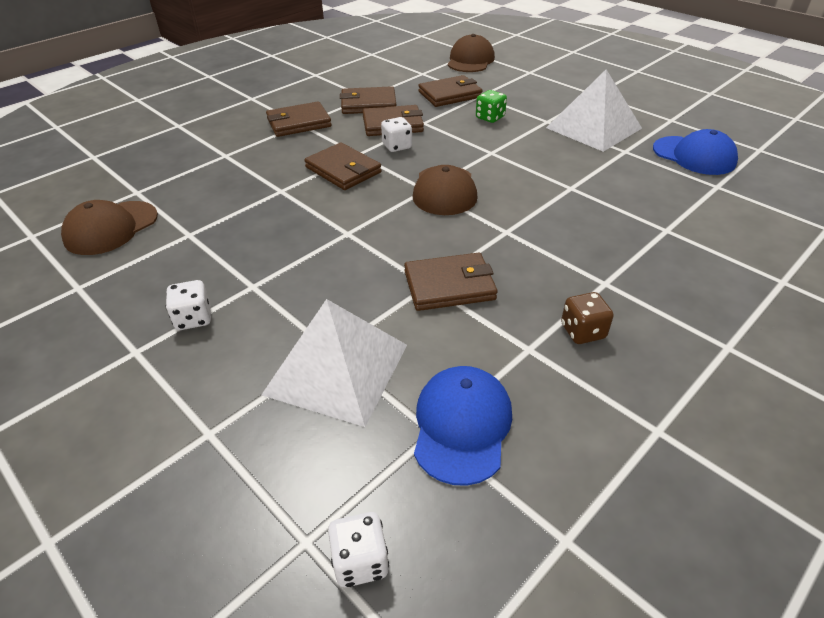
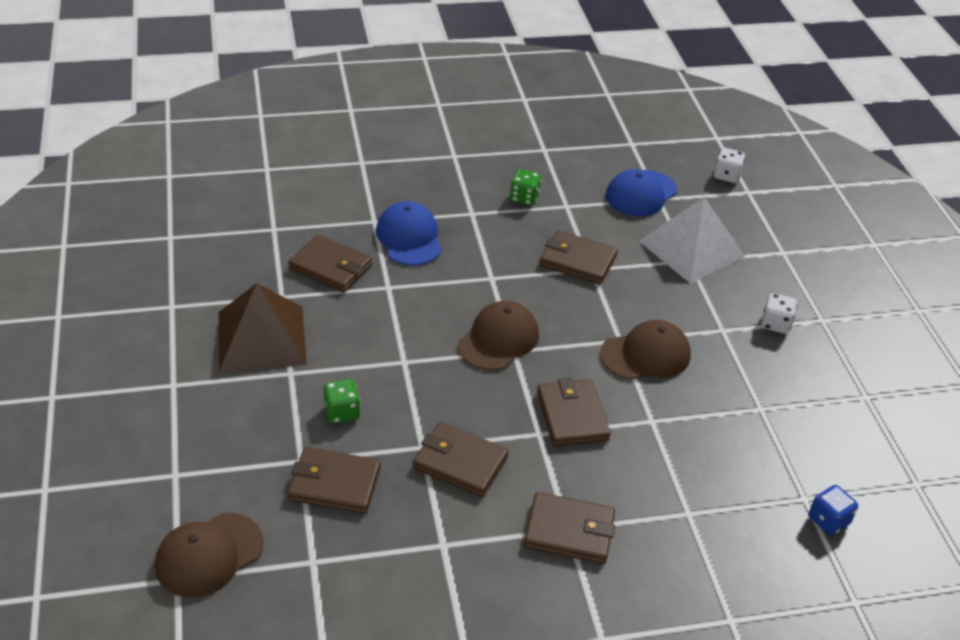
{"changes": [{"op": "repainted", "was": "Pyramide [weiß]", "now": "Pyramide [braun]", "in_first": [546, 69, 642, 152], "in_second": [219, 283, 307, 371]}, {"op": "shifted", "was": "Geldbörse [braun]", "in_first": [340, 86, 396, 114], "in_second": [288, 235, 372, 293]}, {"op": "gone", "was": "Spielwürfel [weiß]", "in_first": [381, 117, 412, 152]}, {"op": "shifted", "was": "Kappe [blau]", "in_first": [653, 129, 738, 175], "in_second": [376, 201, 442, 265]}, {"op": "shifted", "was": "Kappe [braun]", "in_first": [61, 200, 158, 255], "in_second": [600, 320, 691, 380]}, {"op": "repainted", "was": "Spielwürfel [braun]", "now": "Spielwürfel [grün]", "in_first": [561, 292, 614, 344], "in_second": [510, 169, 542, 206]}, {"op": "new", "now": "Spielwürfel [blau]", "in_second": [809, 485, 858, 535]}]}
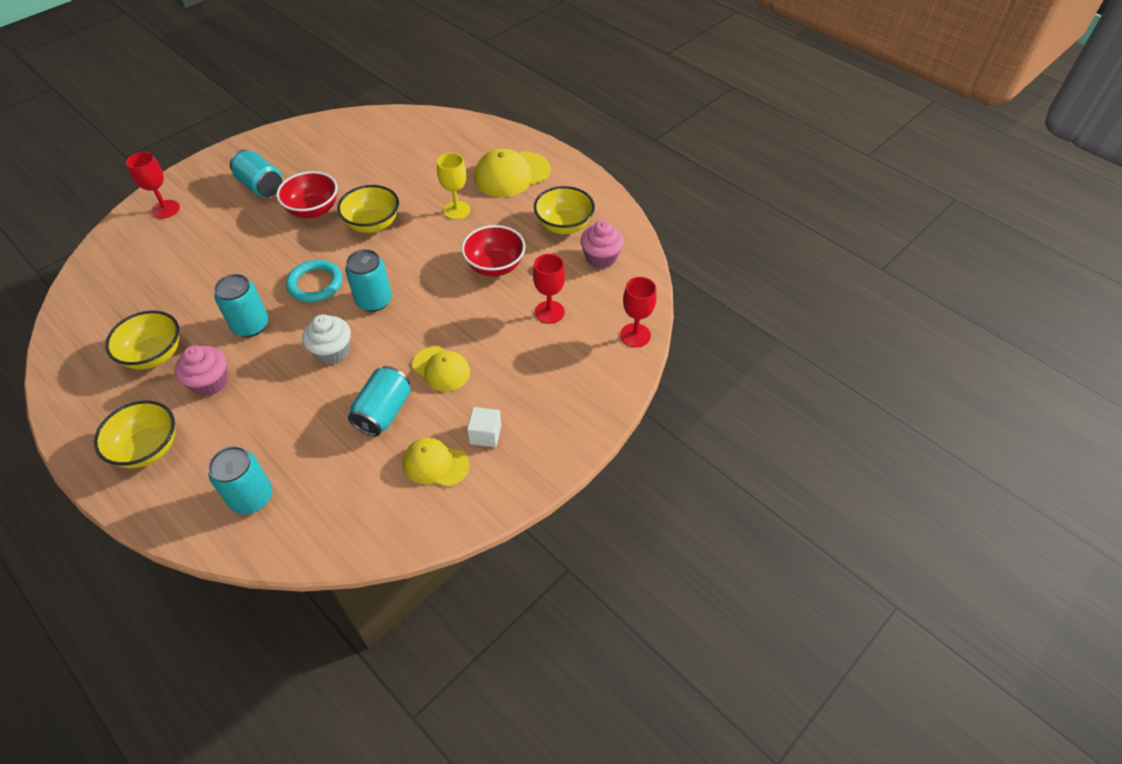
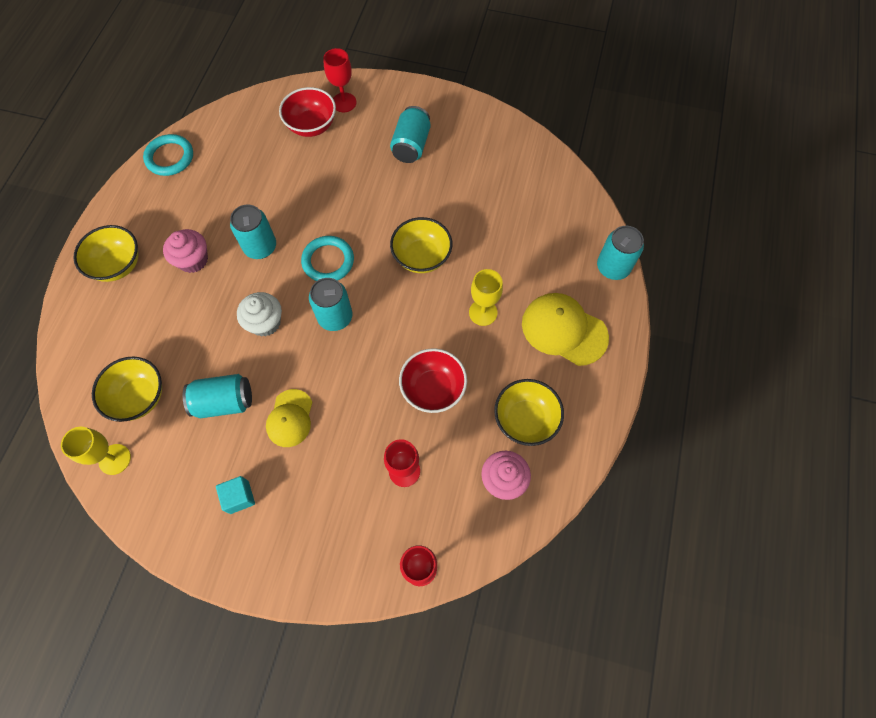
{"changes": [{"op": "shifted", "was": "Schüssel [rot]", "in_first": [276, 171, 338, 218], "in_second": [279, 87, 336, 137]}, {"op": "shifted", "was": "Schüssel [gelb]", "in_first": [105, 310, 179, 370], "in_second": [92, 357, 162, 422]}, {"op": "repainted", "was": "Kubus [weiß]", "now": "Kubus [türkis]", "in_first": [467, 407, 501, 447], "in_second": [216, 476, 255, 514]}, {"op": "gone", "was": "Kappe [gelb]", "in_first": [403, 438, 469, 487]}, {"op": "shifted", "was": "Dose [türkis]", "in_first": [208, 446, 272, 514], "in_second": [597, 226, 644, 280]}, {"op": "new", "now": "Ring [türkis]", "in_second": [143, 134, 193, 176]}, {"op": "new", "now": "Kelch [gelb]", "in_second": [61, 427, 131, 475]}]}
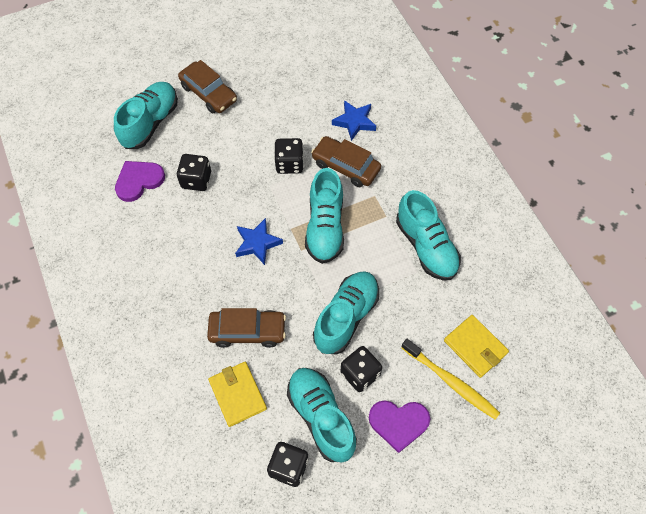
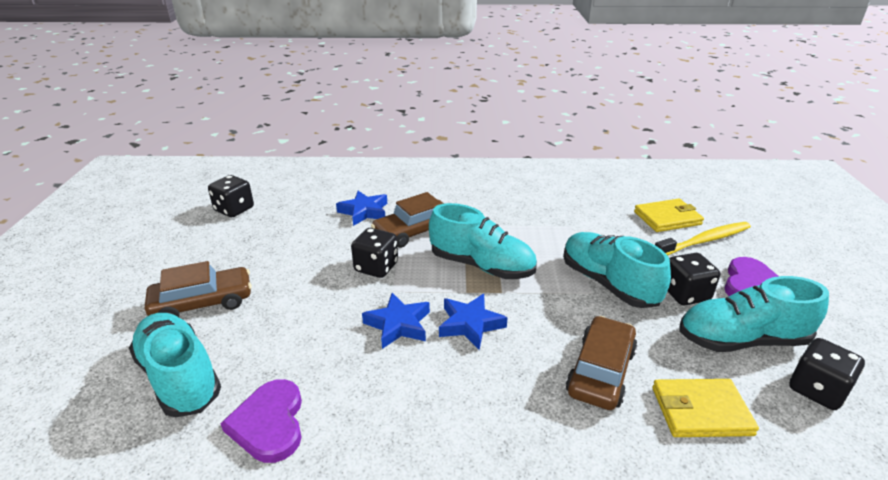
{"changes": [{"op": "shifted", "was": "Spielwürfel [schwarz]", "in_first": [177, 154, 211, 191], "in_second": [208, 175, 254, 217]}, {"op": "gone", "was": "Schuh [türkis]", "in_first": [396, 190, 461, 281]}, {"op": "new", "now": "Stern [blau]", "in_second": [362, 293, 430, 349]}]}
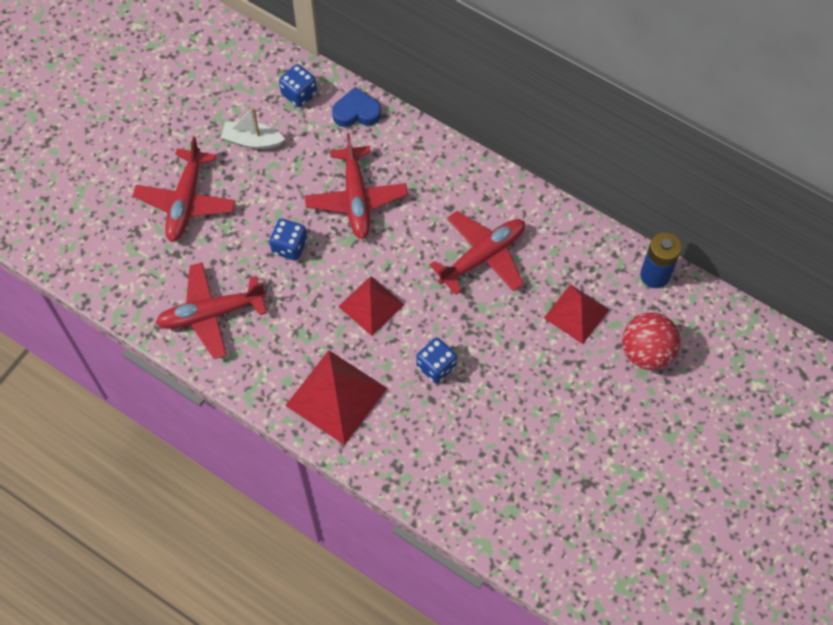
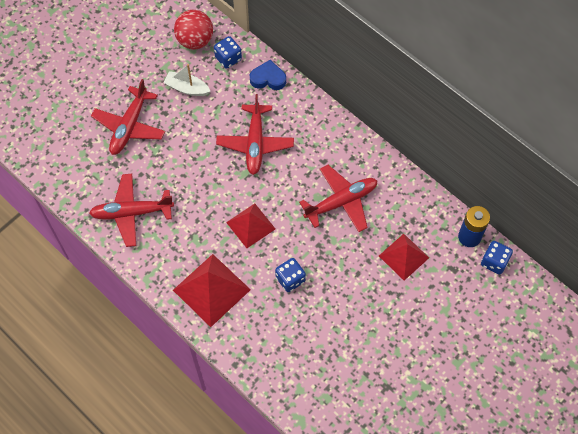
{"changes": [{"op": "shifted", "was": "Spielwürfel [blau]", "in_first": [269, 219, 307, 261], "in_second": [481, 241, 513, 275]}, {"op": "shifted", "was": "Ball [rot]", "in_first": [622, 312, 681, 370], "in_second": [174, 10, 213, 49]}]}
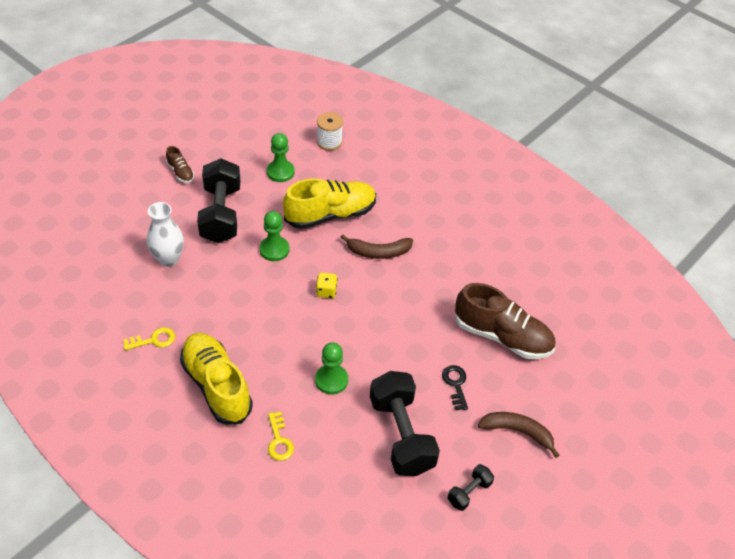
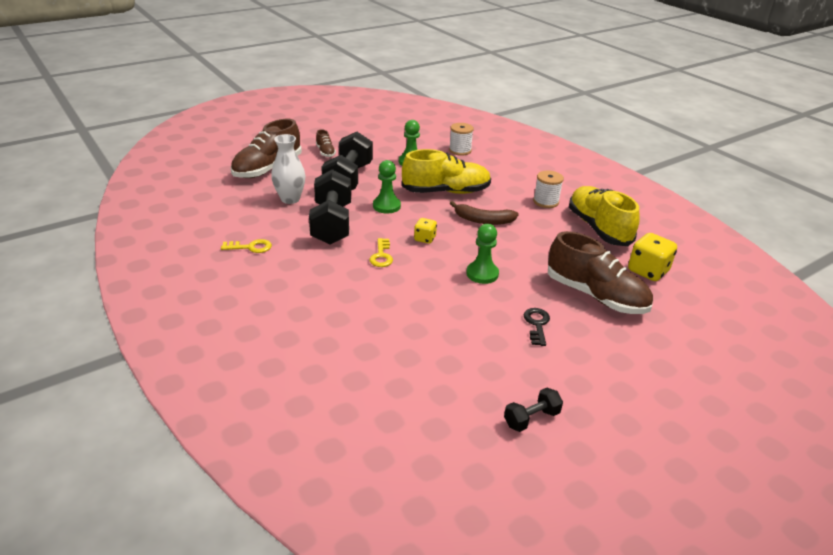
{"changes": [{"op": "shifted", "was": "Schuh [gelb]", "in_first": [180, 333, 253, 425], "in_second": [569, 186, 640, 246]}, {"op": "shifted", "was": "Bauer [grün]", "in_first": [315, 342, 348, 395], "in_second": [466, 224, 499, 284]}, {"op": "shifted", "was": "Hantel [schwarz]", "in_first": [370, 371, 440, 476], "in_second": [309, 169, 351, 245]}, {"op": "shifted", "was": "Schlüssel [gelb]", "in_first": [268, 412, 294, 461], "in_second": [369, 238, 393, 267]}, {"op": "gone", "was": "Banane [braun]", "in_first": [478, 412, 560, 458]}, {"op": "new", "now": "Schuh [braun]", "in_second": [231, 119, 302, 178]}, {"op": "new", "now": "Garnrolle [weiß]", "in_second": [533, 171, 564, 208]}, {"op": "new", "now": "Spielwürfel [gelb]", "in_second": [628, 233, 677, 281]}]}
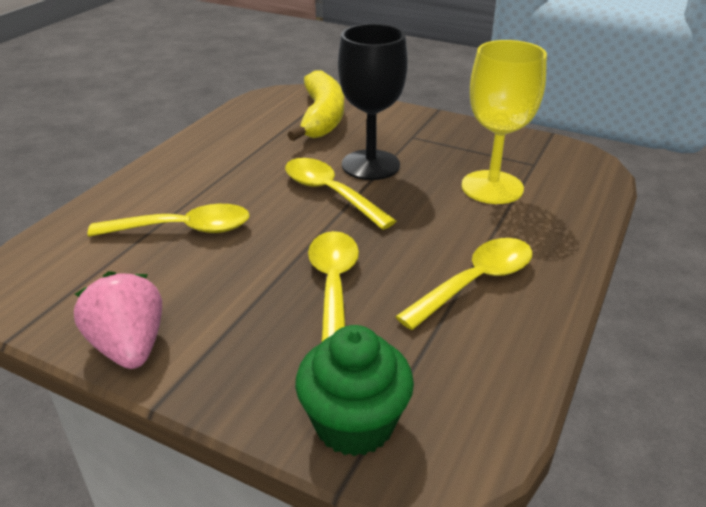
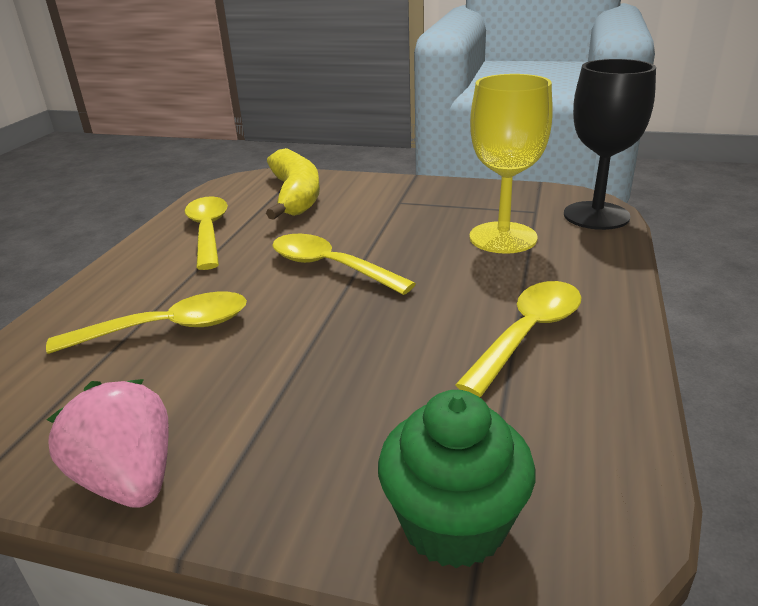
{"changes": [{"op": "shifted", "was": "Kelch [schwarz]", "in_first": [338, 24, 408, 180], "in_second": [564, 59, 656, 230]}, {"op": "shifted", "was": "Löffel [gelb]", "in_first": [308, 231, 359, 343], "in_second": [185, 196, 228, 270]}]}
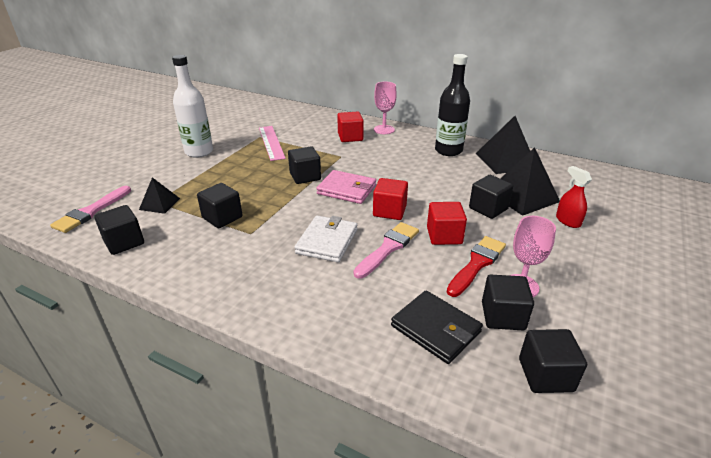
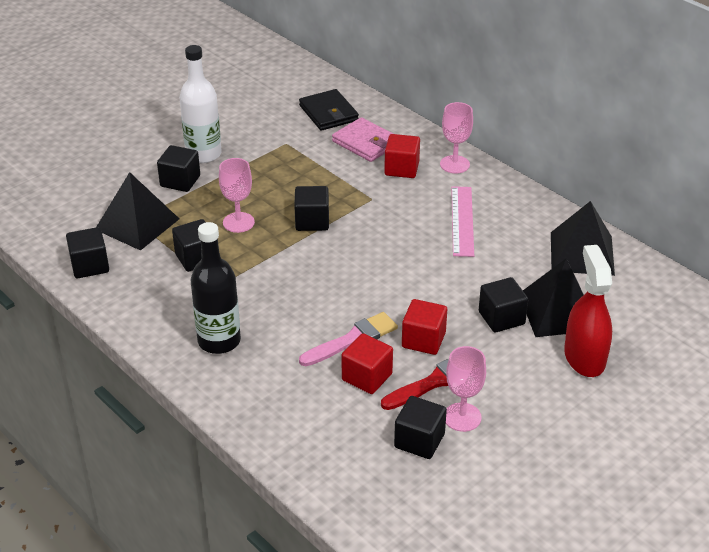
{"changes": [{"op": "shifted", "was": "Flasche [schwarz]", "in_first": [435, 54, 470, 156], "in_second": [191, 222, 241, 354]}, {"op": "shifted", "was": "Lineal [rosa]", "in_first": [259, 126, 286, 161], "in_second": [451, 186, 474, 257]}, {"op": "scaled", "was": "Sprühflasche [rot]", "in_first": [556, 166, 592, 228], "in_second": [564, 245, 612, 377], "ratio": 1.76}, {"op": "shifted", "was": "Geldbörse [rosa]", "in_first": [316, 170, 376, 204], "in_second": [332, 117, 393, 162]}, {"op": "scaled", "was": "Pyramide [schwarz]", "in_first": [139, 177, 180, 214], "in_second": [97, 172, 179, 251], "ratio": 1.81}, {"op": "shifted", "was": "Kubus [rot]", "in_first": [373, 178, 408, 220], "in_second": [341, 333, 393, 394]}, {"op": "gone", "was": "Pinsel [rosa]", "in_first": [50, 186, 131, 233]}, {"op": "gone", "was": "Geldbörse [weiß]", "in_first": [294, 215, 357, 262]}, {"op": "shifted", "was": "Geldbörse [schwarz]", "in_first": [391, 290, 483, 364], "in_second": [299, 89, 359, 131]}, {"op": "shifted", "was": "Kubus [schwarz]", "in_first": [519, 329, 587, 393], "in_second": [157, 145, 200, 192]}, {"op": "new", "now": "Kelch [rosa]", "in_second": [219, 158, 255, 233]}]}
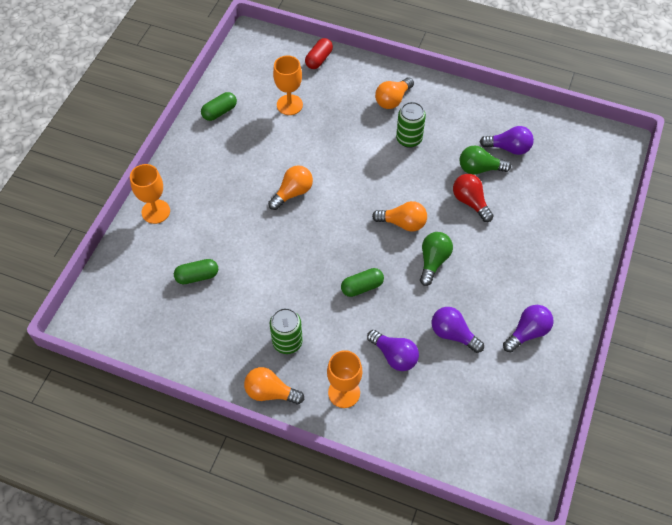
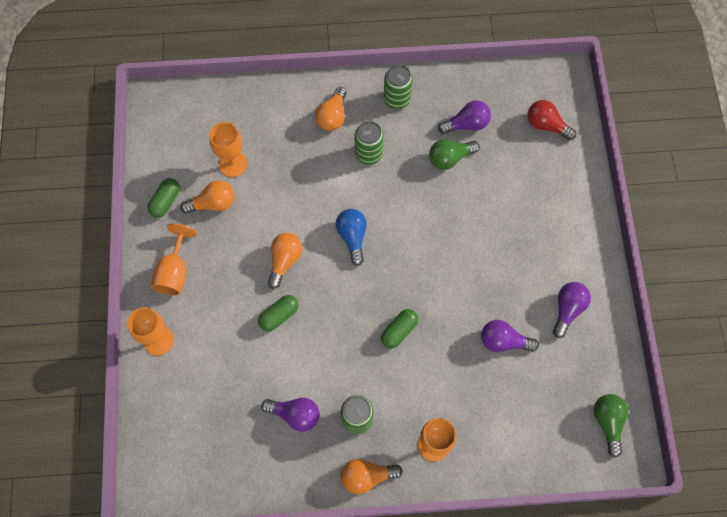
{"changes": [{"op": "gone", "was": "Kapsel [rot]", "in_first": [305, 38, 333, 69]}, {"op": "shifted", "was": "Glühbirne [rot]", "in_first": [453, 174, 494, 222], "in_second": [527, 100, 576, 141]}, {"op": "shifted", "was": "Glühbirne [orange]", "in_first": [372, 201, 427, 231], "in_second": [181, 180, 234, 214]}, {"op": "shifted", "was": "Glühbirne [grün]", "in_first": [420, 232, 453, 286], "in_second": [594, 394, 628, 458]}, {"op": "shifted", "was": "Kapsel [grün]", "in_first": [174, 259, 218, 284], "in_second": [258, 295, 299, 331]}, {"op": "shifted", "was": "Glühbirne [lila]", "in_first": [367, 330, 419, 371], "in_second": [261, 398, 319, 432]}, {"op": "new", "now": "Dose [grün]", "in_second": [384, 65, 413, 109]}, {"op": "new", "now": "Glühbirne [blau]", "in_second": [336, 209, 367, 266]}, {"op": "new", "now": "Kelch [orange]", "in_second": [151, 223, 197, 295]}]}
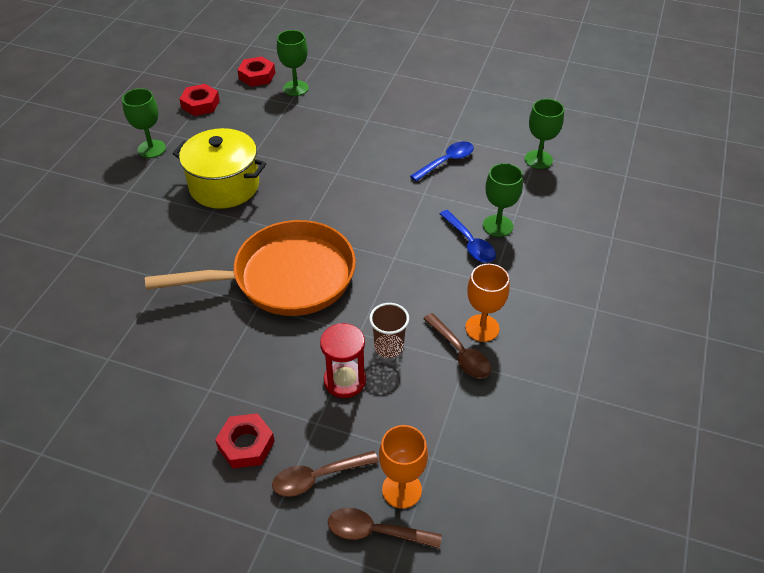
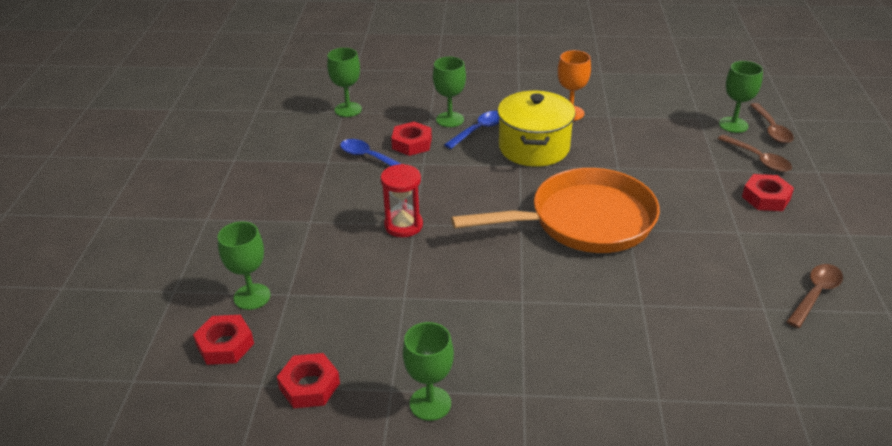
{"changes": [{"op": "shifted", "was": "Kochtopf [gelb]", "in_first": [173, 128, 267, 209], "in_second": [497, 91, 575, 167]}, {"op": "rotated", "was": "Pfanne [orange]", "in_first": [145, 220, 356, 316], "in_second": [451, 168, 660, 253], "clockwise": 105}, {"op": "gone", "was": "Becher [braun]", "in_first": [369, 303, 409, 358]}, {"op": "shifted", "was": "Löffel [braun]", "in_first": [423, 313, 491, 378], "in_second": [786, 264, 843, 328]}, {"op": "shifted", "was": "Sanduhr [rot]", "in_first": [320, 323, 366, 398], "in_second": [380, 164, 423, 237]}, {"op": "repainted", "was": "Kelch [orange]", "now": "Kelch [grün]", "in_first": [379, 425, 428, 509], "in_second": [719, 61, 763, 133]}, {"op": "new", "now": "Sechskantmutter [rot]", "in_second": [391, 122, 432, 156]}]}
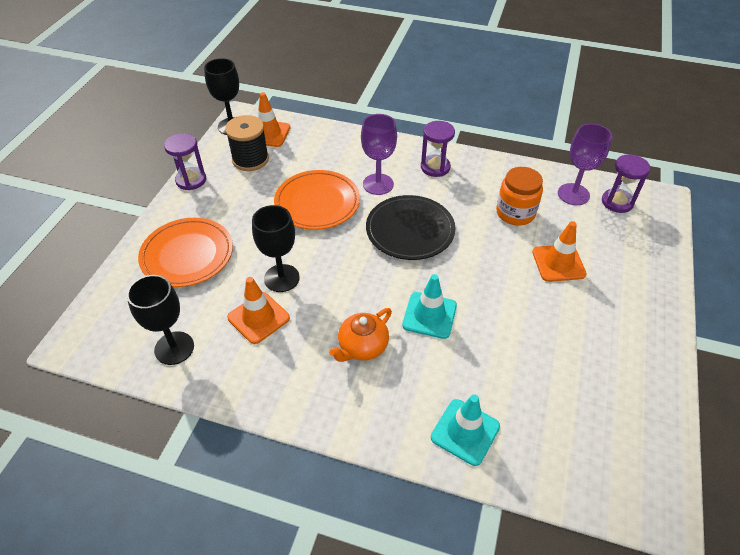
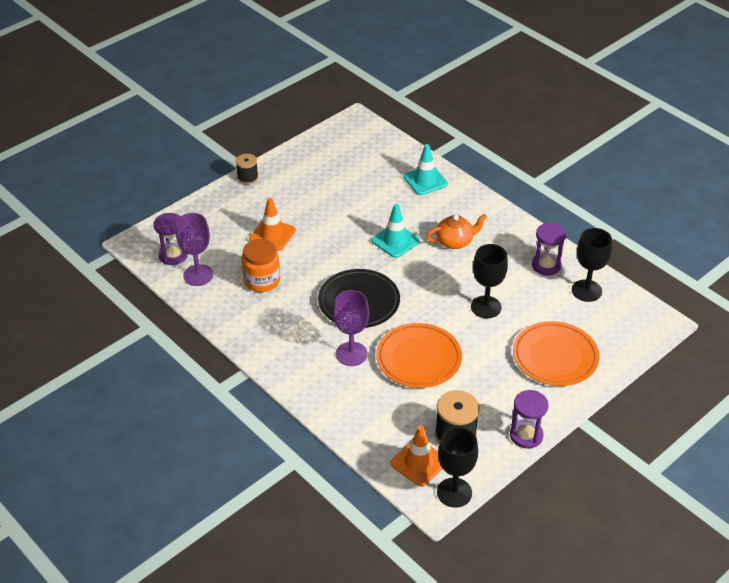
{"changes": [{"op": "shifted", "was": "Sanduhr [lila]", "in_first": [421, 121, 455, 177], "in_second": [532, 223, 566, 276]}, {"op": "gone", "was": "Leitkegel [orange]", "in_first": [227, 277, 290, 344]}, {"op": "new", "now": "Garnrolle [schwarz]", "in_second": [236, 154, 258, 185]}]}
